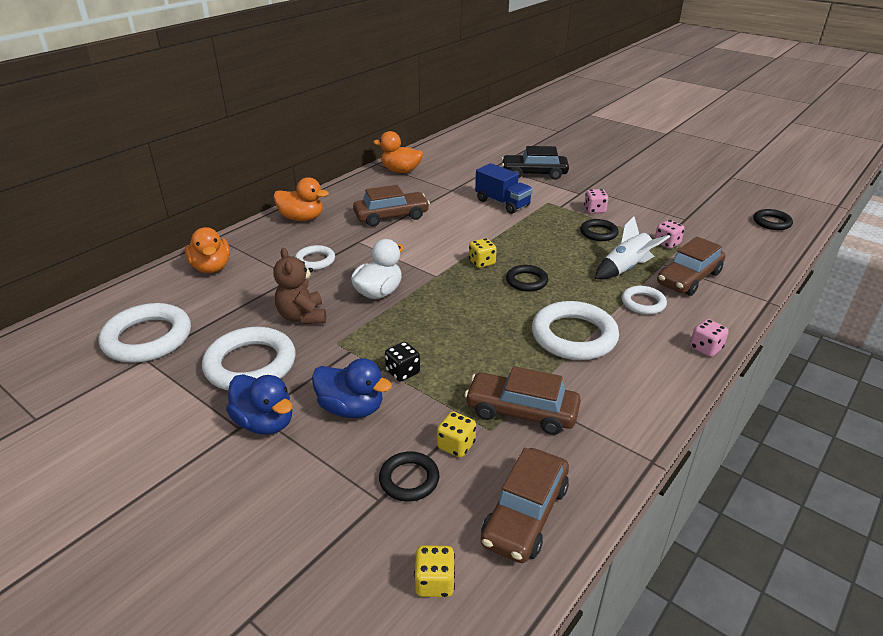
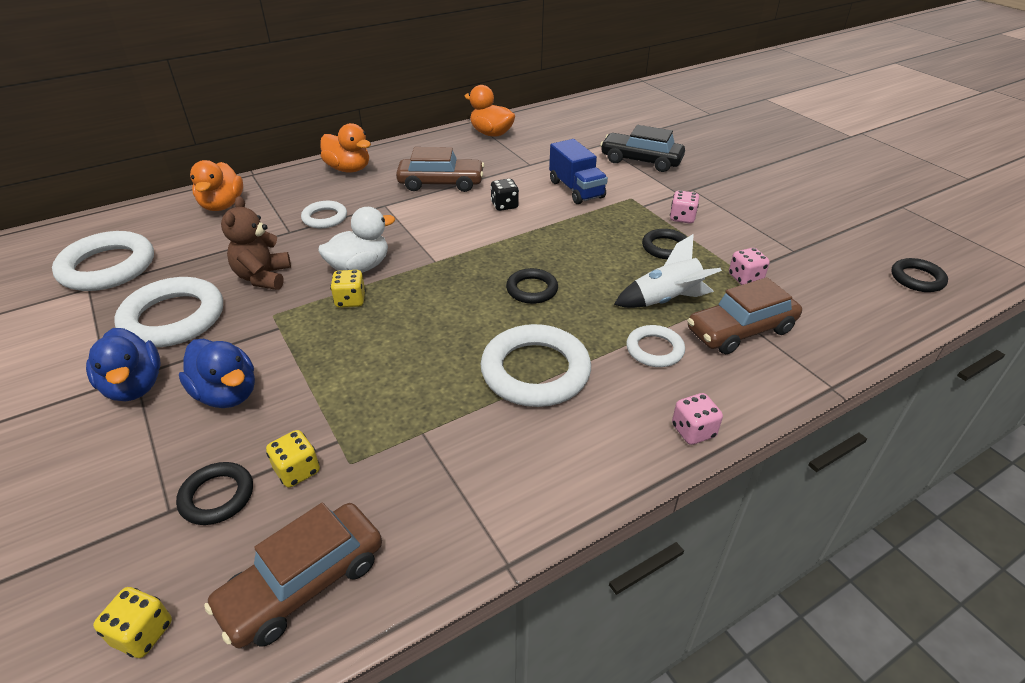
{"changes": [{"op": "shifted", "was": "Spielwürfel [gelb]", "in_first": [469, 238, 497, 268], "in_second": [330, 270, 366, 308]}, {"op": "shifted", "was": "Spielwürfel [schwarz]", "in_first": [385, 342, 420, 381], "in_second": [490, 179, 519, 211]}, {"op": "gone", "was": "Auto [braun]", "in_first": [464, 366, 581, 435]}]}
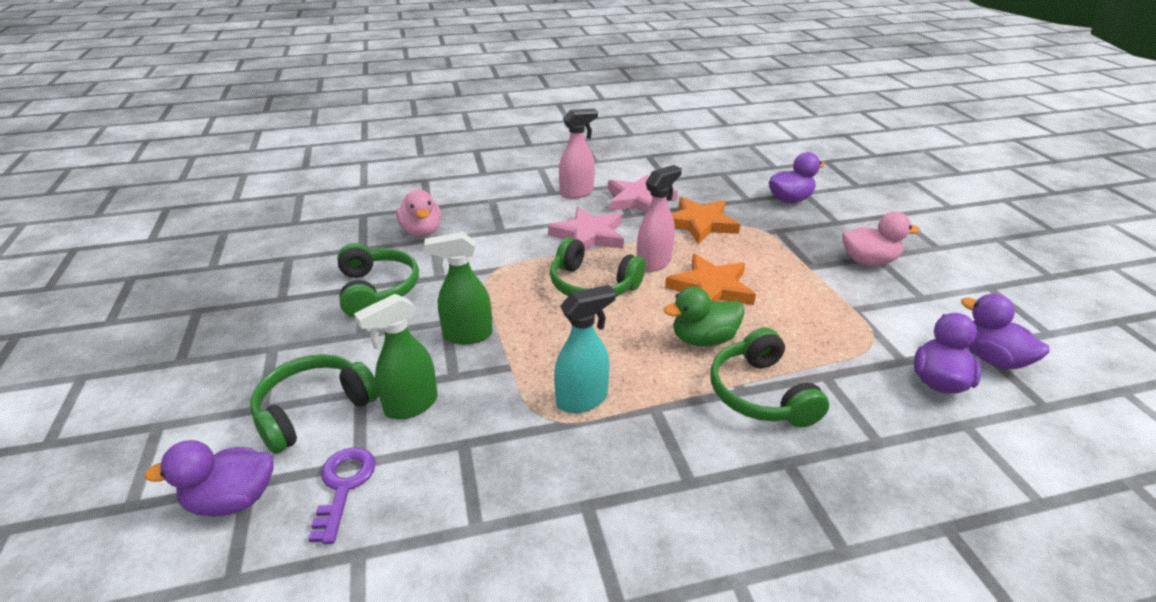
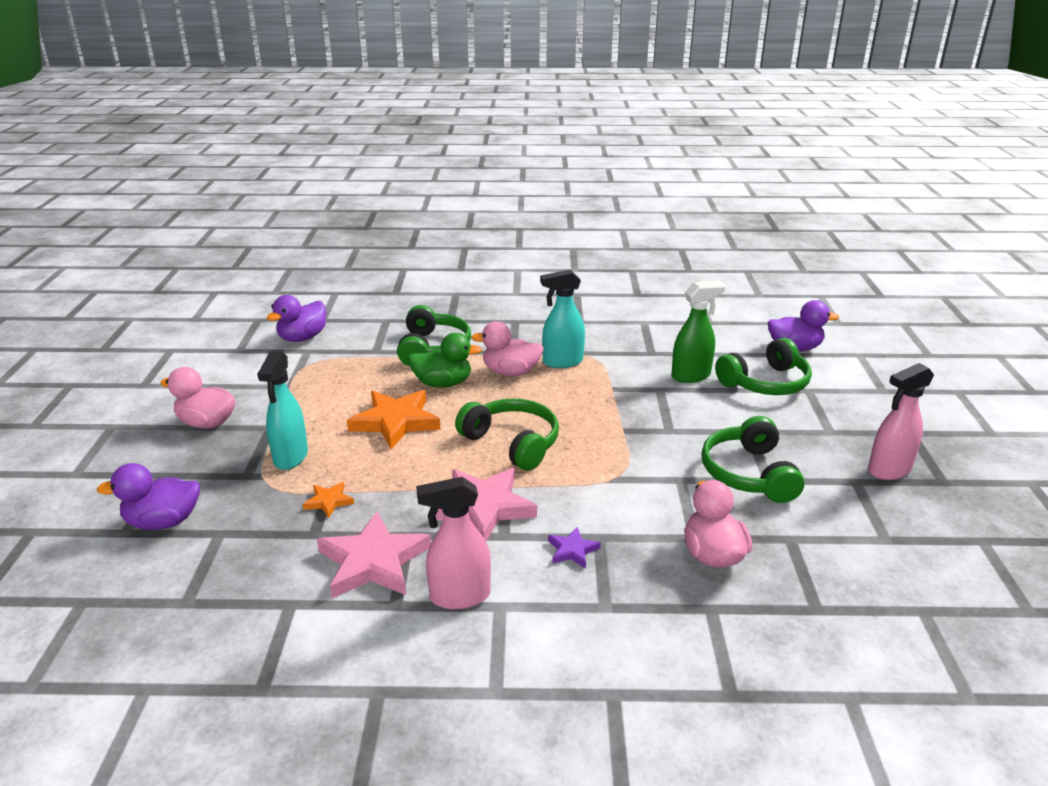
{"changes": [{"op": "shifted", "was": "Sprühflasche [rosa]", "in_first": [637, 165, 682, 272], "in_second": [868, 363, 934, 480]}, {"op": "scaled", "was": "Stern [orange]", "in_first": [671, 197, 740, 245], "in_second": [303, 482, 354, 518], "ratio": 0.48}, {"op": "gone", "was": "Sprühflasche [grün]", "in_first": [424, 232, 493, 345]}, {"op": "gone", "was": "Ente [lila]", "in_first": [961, 294, 1049, 369]}, {"op": "gone", "was": "Schlüssel [lila]", "in_first": [308, 447, 376, 544]}, {"op": "new", "now": "Ente [rosa]", "in_second": [471, 321, 544, 376]}, {"op": "new", "now": "Sprühflasche [türkis]", "in_second": [257, 351, 308, 470]}, {"op": "new", "now": "Stern [lila]", "in_second": [548, 527, 601, 568]}]}
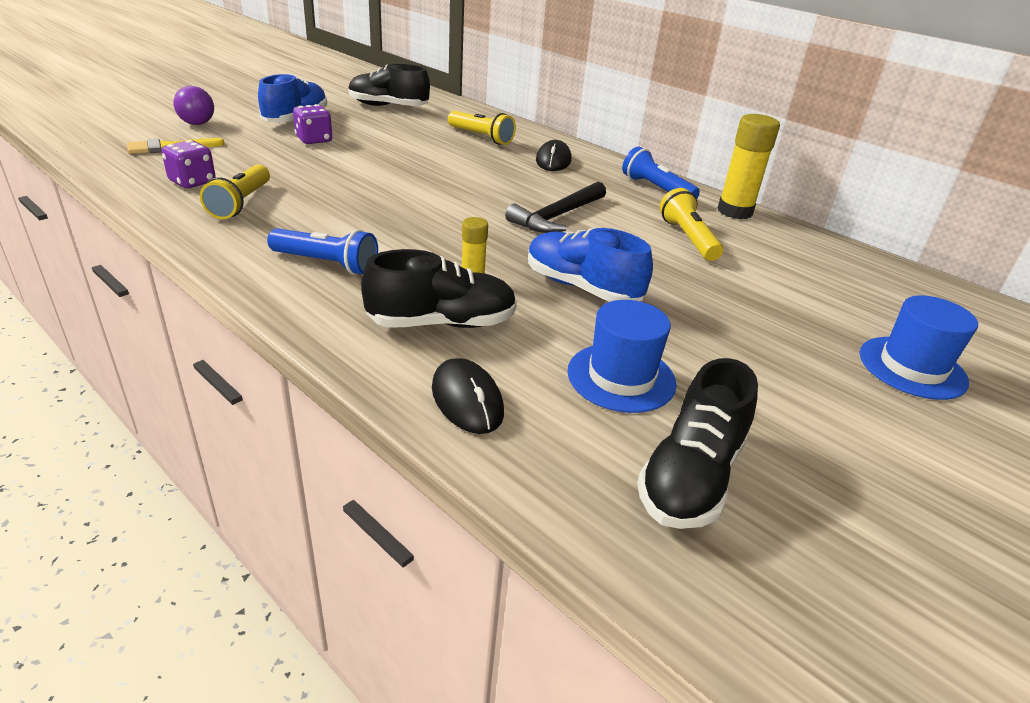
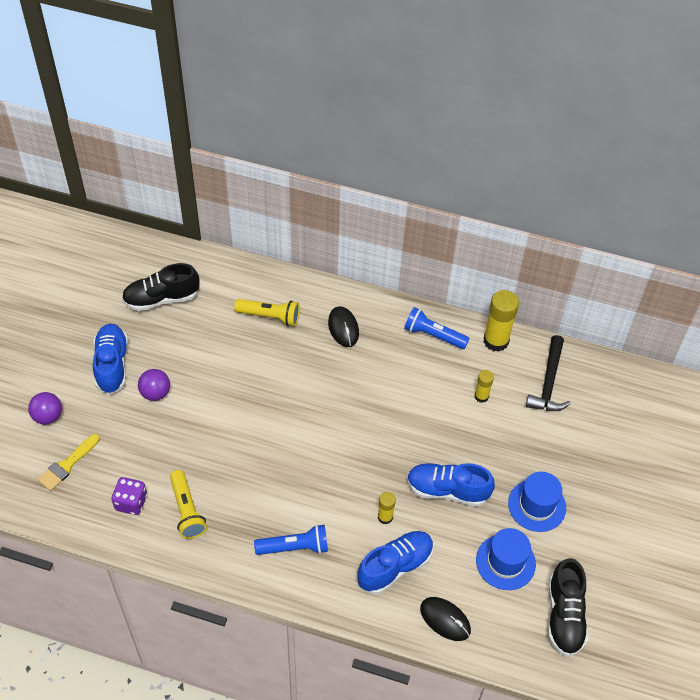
{"changes": [{"op": "swapped", "was": "Spielwürfel [lila]", "now": "Ball [lila]", "in_first": [293, 104, 333, 144], "in_second": [138, 369, 170, 401]}, {"op": "shifted", "was": "Hammer [schwarz]", "in_first": [505, 182, 606, 233], "in_second": [526, 335, 571, 411]}, {"op": "swapped", "was": "Taschenlampe [gelb]", "now": "Klebestift [gelb]", "in_first": [660, 188, 723, 261], "in_second": [475, 370, 494, 403]}, {"op": "repainted", "was": "Schuh [schwarz]", "now": "Schuh [blau]", "in_first": [361, 249, 517, 328], "in_second": [357, 531, 434, 594]}, {"op": "shifted", "was": "Hut [blau]", "in_first": [860, 295, 978, 400], "in_second": [508, 472, 566, 532]}]}
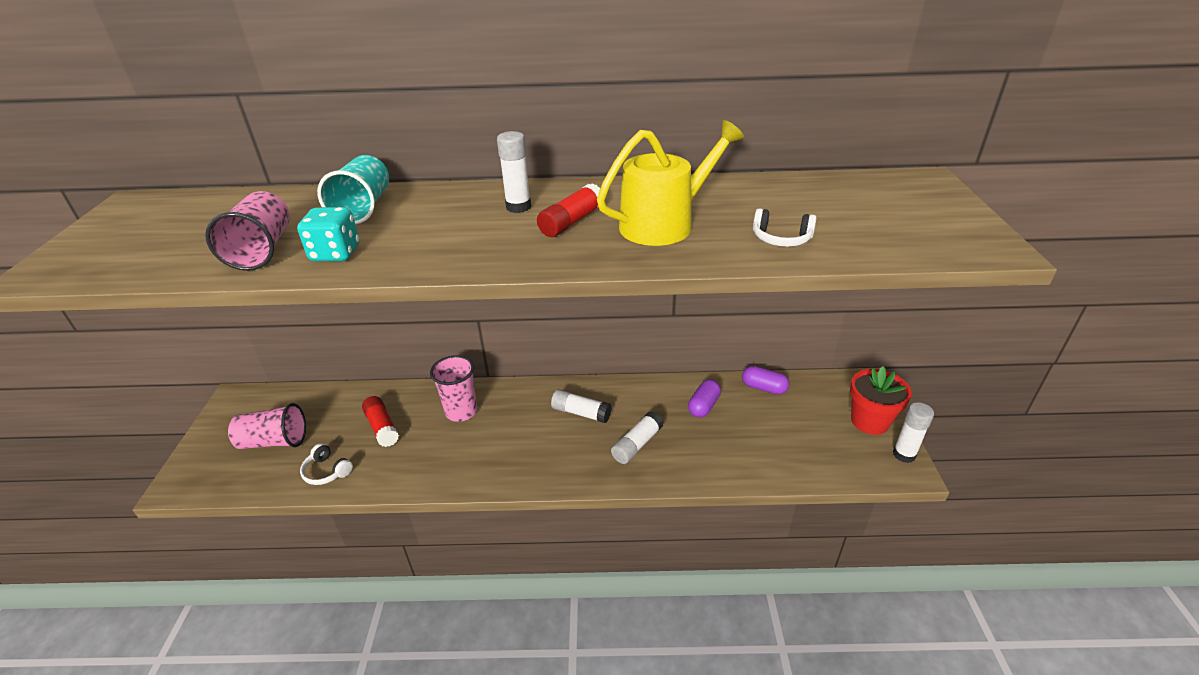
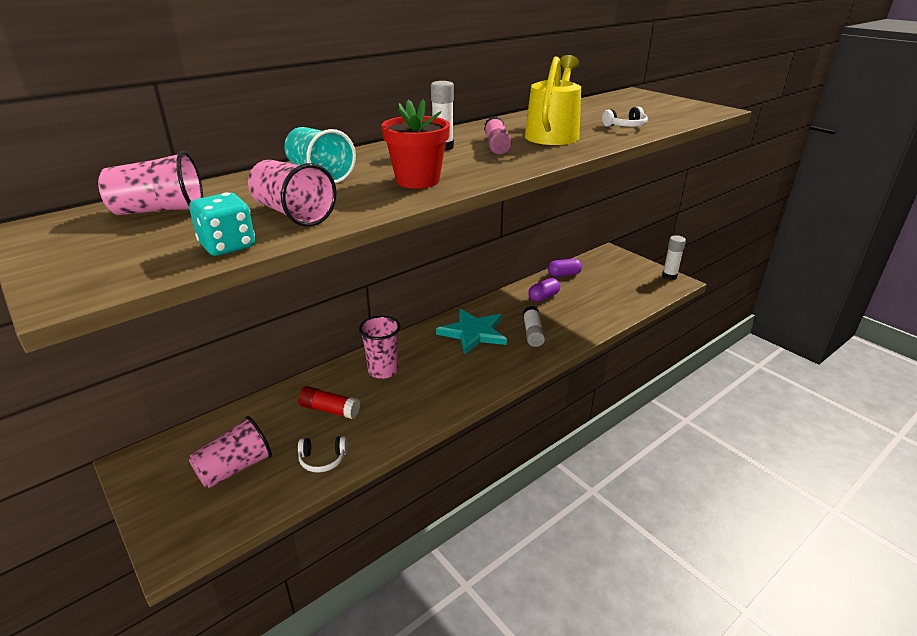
{"changes": [{"op": "repainted", "was": "Klebestift [rot]", "now": "Klebestift [rosa]", "in_first": [537, 183, 600, 237], "in_second": [484, 117, 512, 155]}, {"op": "shifted", "was": "Spielwürfel [türkis]", "in_first": [297, 207, 359, 261], "in_second": [189, 192, 255, 256]}, {"op": "shifted", "was": "Blumentopf [rot]", "in_first": [850, 366, 912, 435], "in_second": [381, 99, 450, 189]}, {"op": "rotated", "was": "Kapsel [lila]", "in_first": [688, 379, 721, 417], "in_second": [528, 278, 560, 302], "clockwise": 60}, {"op": "swapped", "was": "Klebestift [weiß]", "now": "Stern [türkis]", "in_first": [551, 389, 611, 423], "in_second": [436, 309, 507, 355]}, {"op": "new", "now": "Becher [rosa]", "in_second": [98, 151, 203, 215]}]}
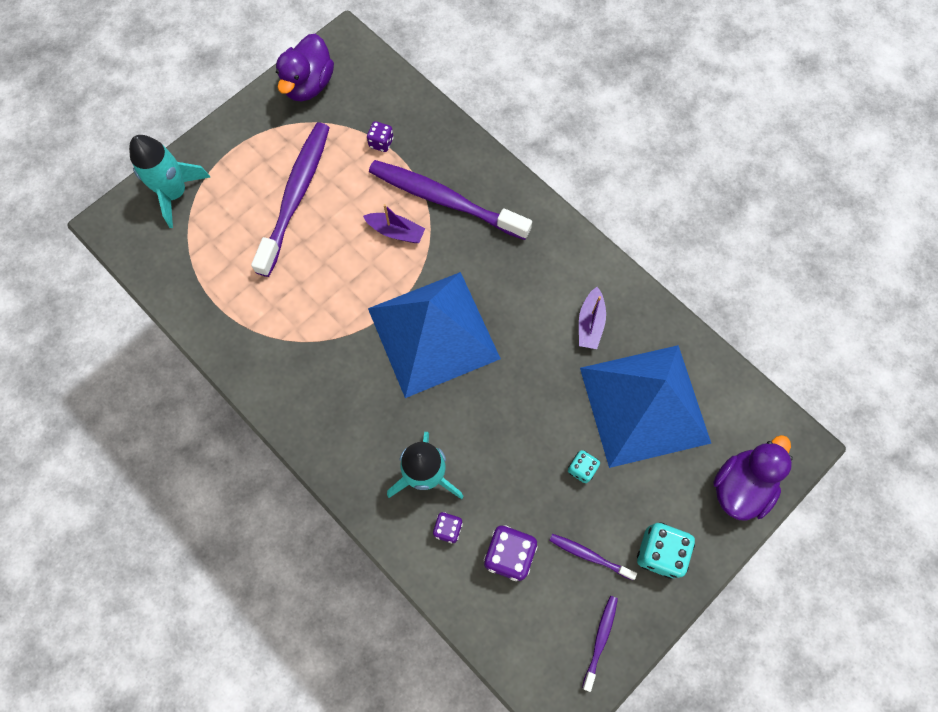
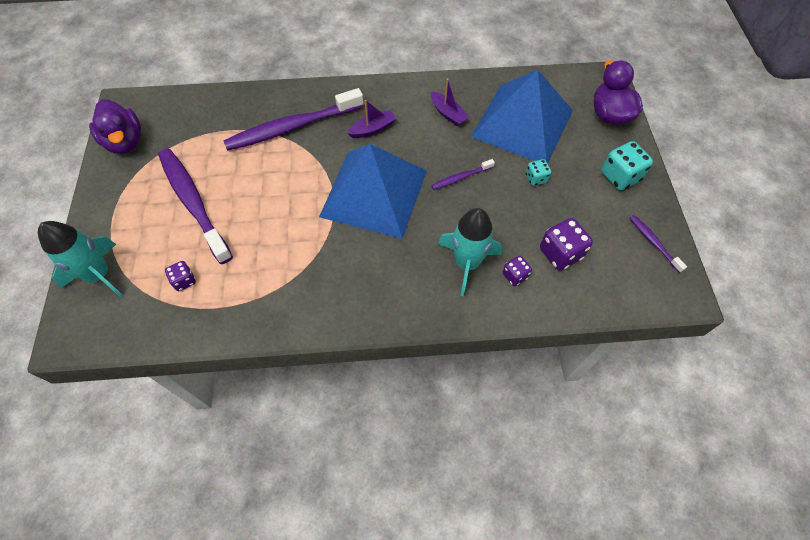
{"changes": [{"op": "shifted", "was": "Spielwürfel [lila]", "in_first": [367, 121, 394, 152], "in_second": [165, 261, 196, 291]}, {"op": "shifted", "was": "Boot [lila]", "in_first": [363, 204, 425, 243], "in_second": [347, 100, 396, 138]}, {"op": "shifted", "was": "Zahnbürste [lila]", "in_first": [549, 534, 637, 580], "in_second": [431, 159, 495, 190]}]}
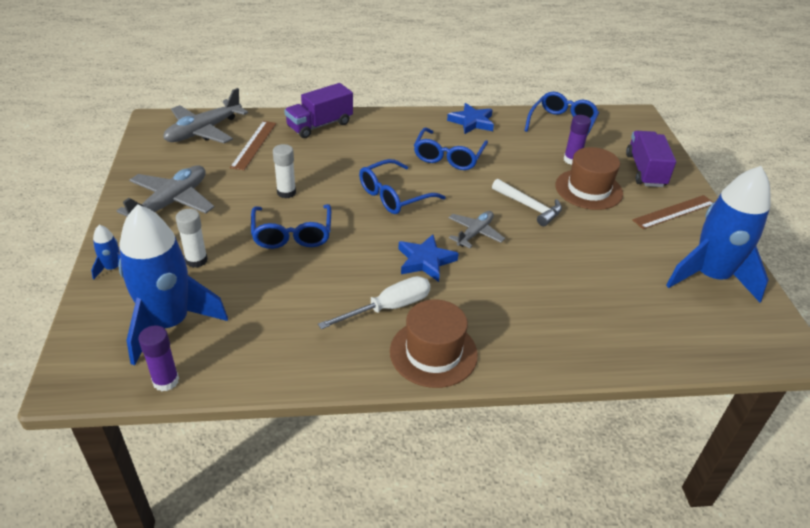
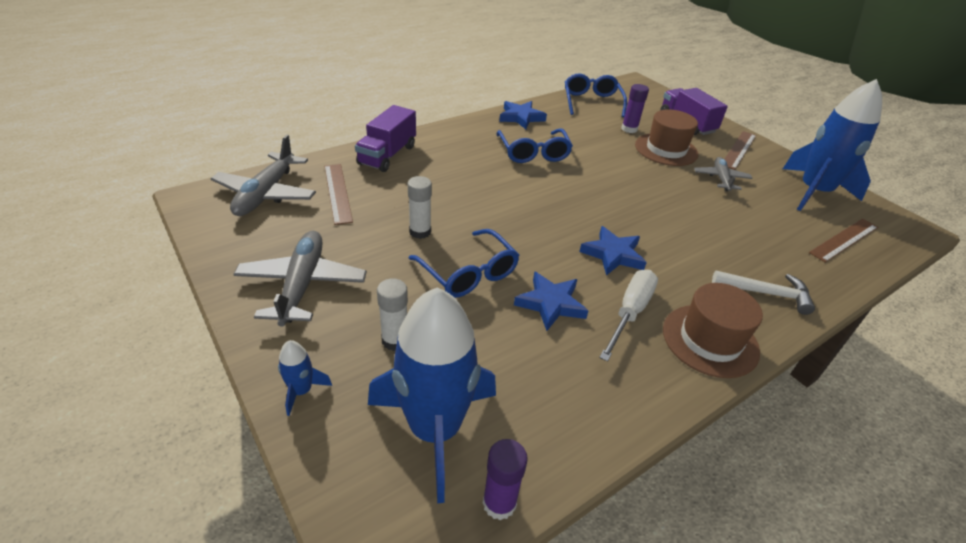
{"changes": [{"op": "gone", "was": "Brille [blau]", "in_first": [359, 159, 446, 214]}, {"op": "shifted", "was": "Hammer [weiß]", "in_first": [492, 179, 562, 226], "in_second": [712, 271, 815, 315]}, {"op": "shifted", "was": "Flugzeug [grau]", "in_first": [448, 211, 505, 248], "in_second": [694, 157, 753, 192]}, {"op": "new", "now": "Lineal [braun]", "in_second": [809, 219, 878, 263]}, {"op": "new", "now": "Stern [blau]", "in_second": [514, 271, 588, 331]}]}
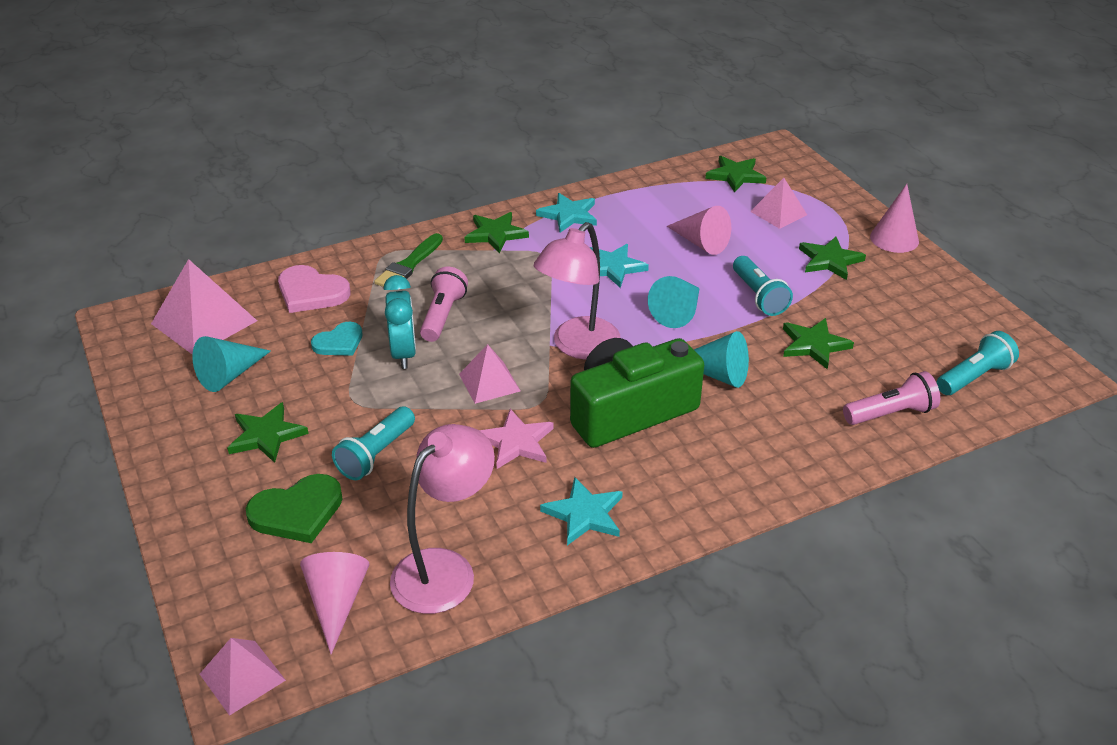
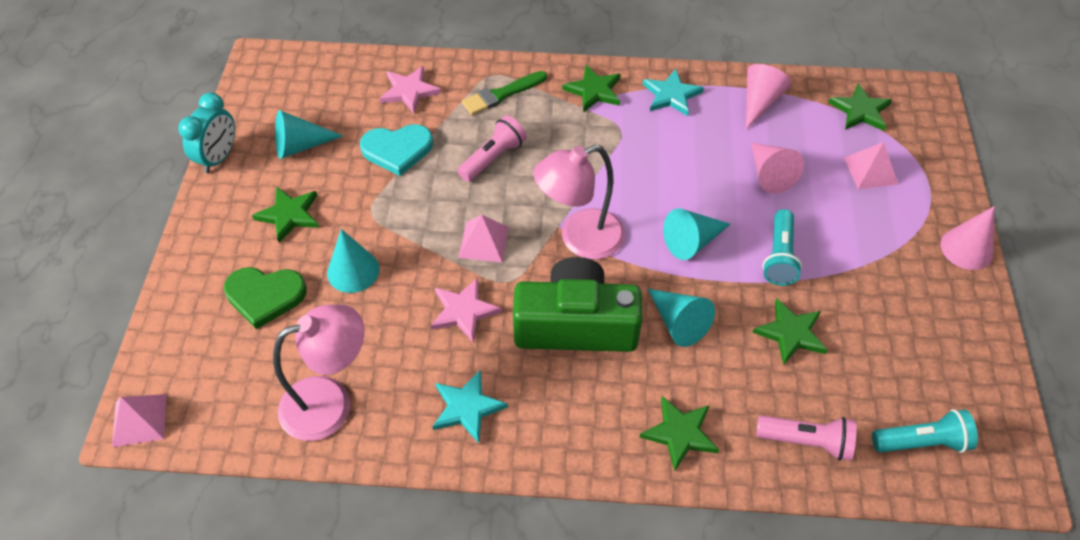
{"changes": [{"op": "shifted", "was": "Stern [grün]", "in_first": [799, 237, 866, 280], "in_second": [640, 396, 719, 472]}, {"op": "gone", "was": "Stern [türkis]", "in_first": [590, 244, 649, 288]}, {"op": "gone", "was": "Pyramide [rosa]", "in_first": [151, 259, 257, 355]}, {"op": "swapped", "was": "Herz [rosa]", "now": "Stern [rosa]", "in_first": [278, 265, 351, 313], "in_second": [379, 66, 441, 114]}, {"op": "shifted", "was": "Wecker [türkis]", "in_first": [383, 275, 416, 369], "in_second": [178, 92, 235, 173]}, {"op": "scaled", "was": "Herz [türkis]", "in_first": [311, 322, 362, 356], "in_second": [360, 124, 433, 176], "ratio": 1.51}, {"op": "swapped", "was": "Taschenlampe [türkis]", "now": "Kegel [türkis]", "in_first": [332, 406, 415, 480], "in_second": [327, 229, 380, 293]}, {"op": "shifted", "was": "Kegel [rosa]", "in_first": [300, 552, 369, 654], "in_second": [746, 64, 792, 130]}]}
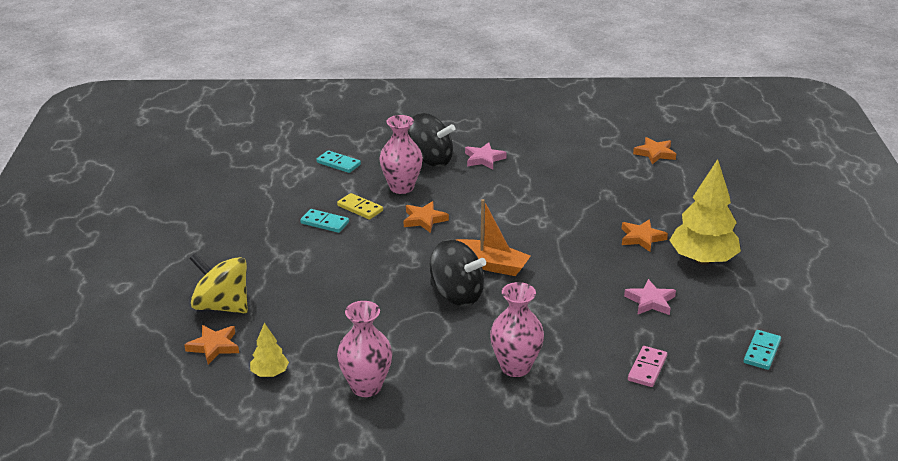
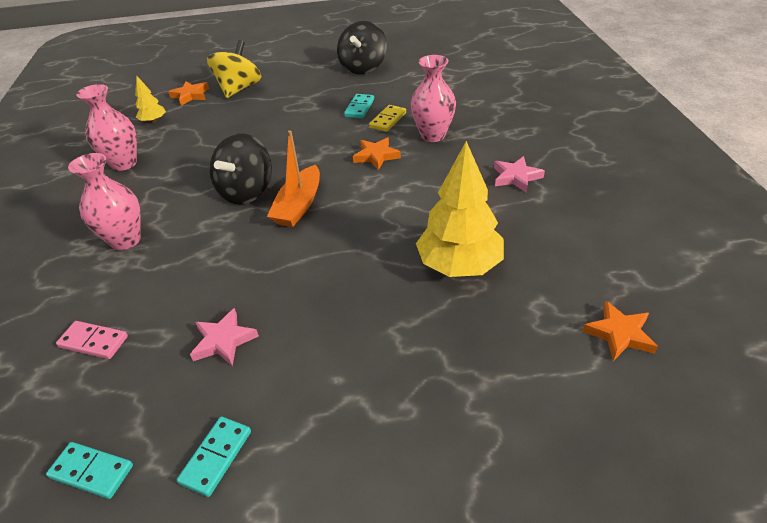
{"changes": [{"op": "shifted", "was": "Kreisel [schwarz]", "in_first": [408, 113, 455, 167], "in_second": [337, 21, 387, 74]}, {"op": "shifted", "was": "Dominostein [türkis]", "in_first": [316, 150, 361, 173], "in_second": [177, 416, 251, 497]}, {"op": "shifted", "was": "Baum [gelb]", "in_first": [669, 159, 741, 265], "in_second": [416, 141, 504, 277]}, {"op": "gone", "was": "Stern [orange]", "in_first": [622, 219, 668, 252]}]}
